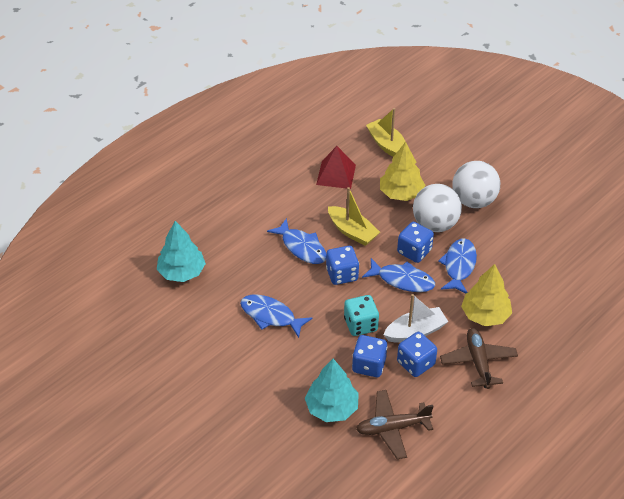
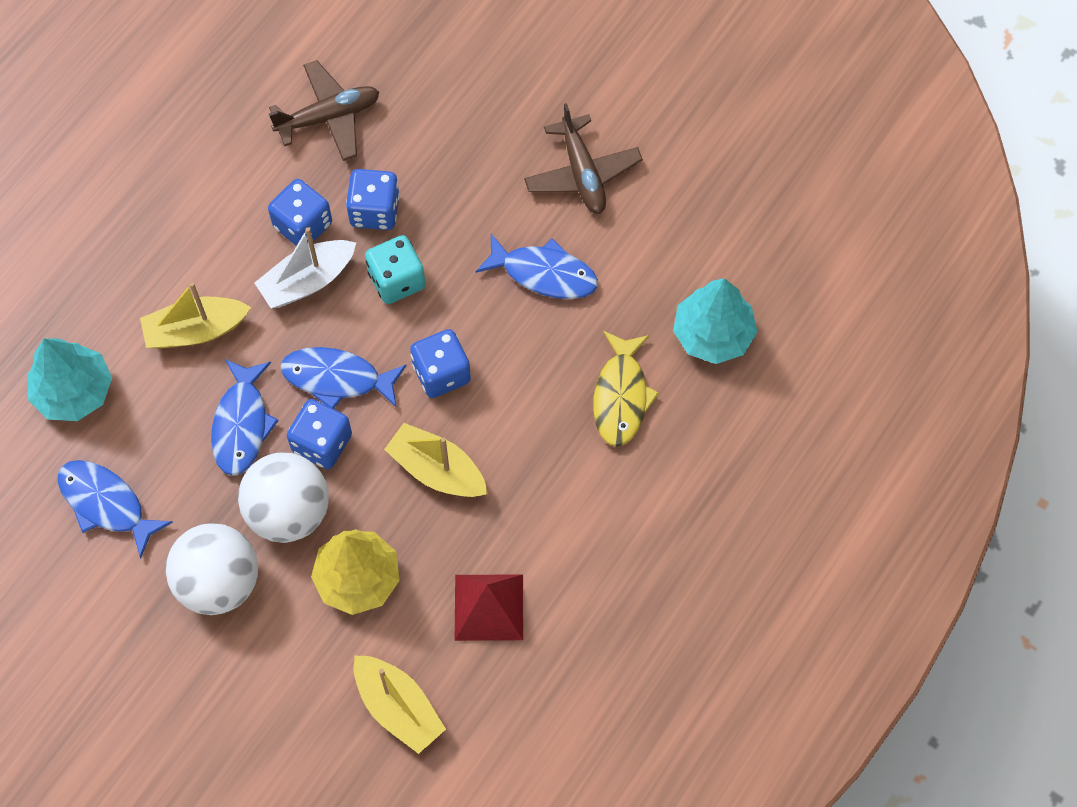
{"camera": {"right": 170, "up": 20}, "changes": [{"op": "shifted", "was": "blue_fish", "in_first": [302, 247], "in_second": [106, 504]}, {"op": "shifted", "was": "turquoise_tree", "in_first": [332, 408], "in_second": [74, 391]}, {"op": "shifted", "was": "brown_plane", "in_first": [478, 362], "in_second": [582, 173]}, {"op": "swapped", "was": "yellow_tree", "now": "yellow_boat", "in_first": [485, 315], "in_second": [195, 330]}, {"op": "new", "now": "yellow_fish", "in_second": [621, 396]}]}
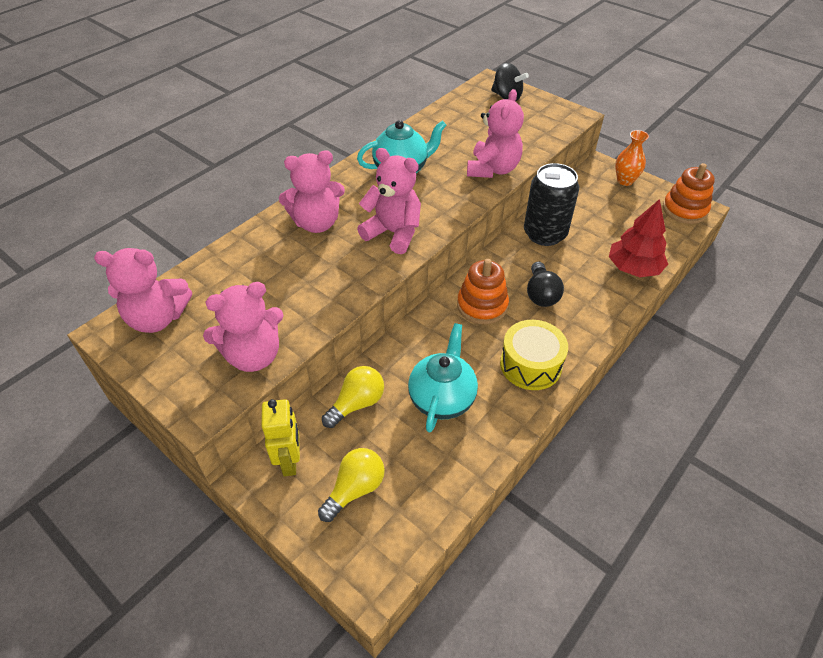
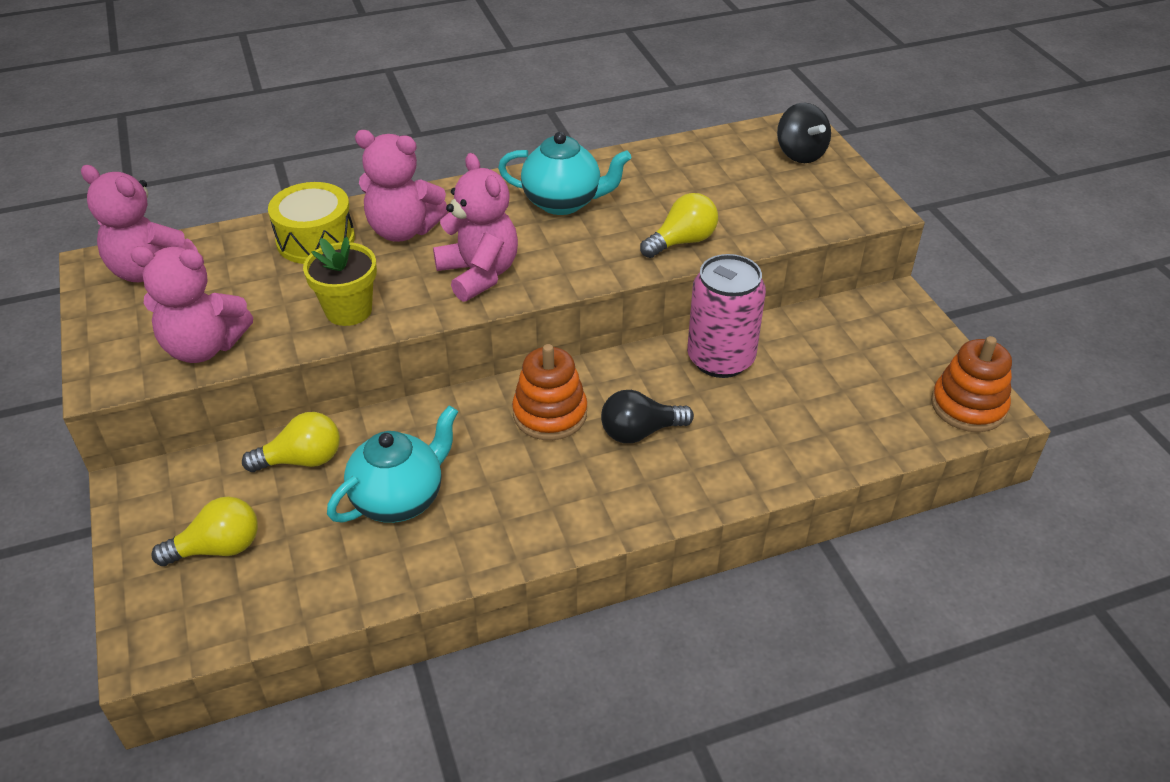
{"camera": {"right": 30, "up": -5}, "changes": [{"op": "gone", "was": "yellow_robot", "in_first": [290, 461]}, {"op": "swapped", "was": "pink_teddy_bear", "now": "yellow_light_bulb", "in_first": [493, 169], "in_second": [682, 241]}, {"op": "shifted", "was": "yellow_drum", "in_first": [530, 365], "in_second": [315, 240]}, {"op": "repainted", "was": "black_can", "now": "pink_can", "in_first": [544, 234], "in_second": [720, 359]}, {"op": "rotated", "was": "black_light_bulb", "in_first": [541, 294], "in_second": [640, 432], "clockwise": 45}, {"op": "gone", "was": "red_tree", "in_first": [633, 268]}, {"op": "gone", "was": "orange_vase", "in_first": [625, 181]}, {"op": "new", "now": "yellow_flower_pot", "in_second": [348, 310]}]}
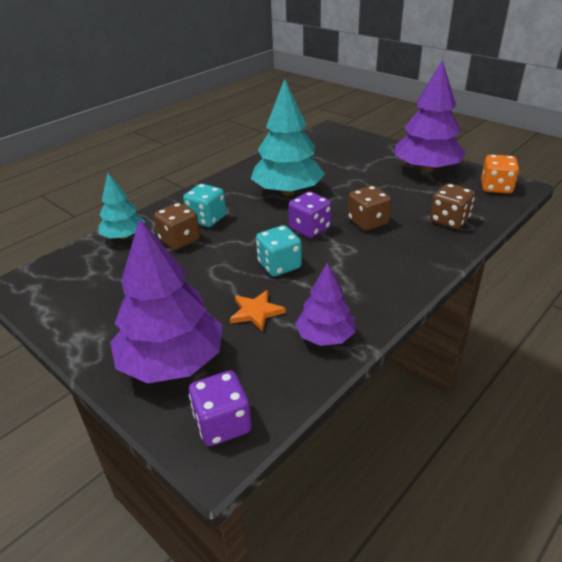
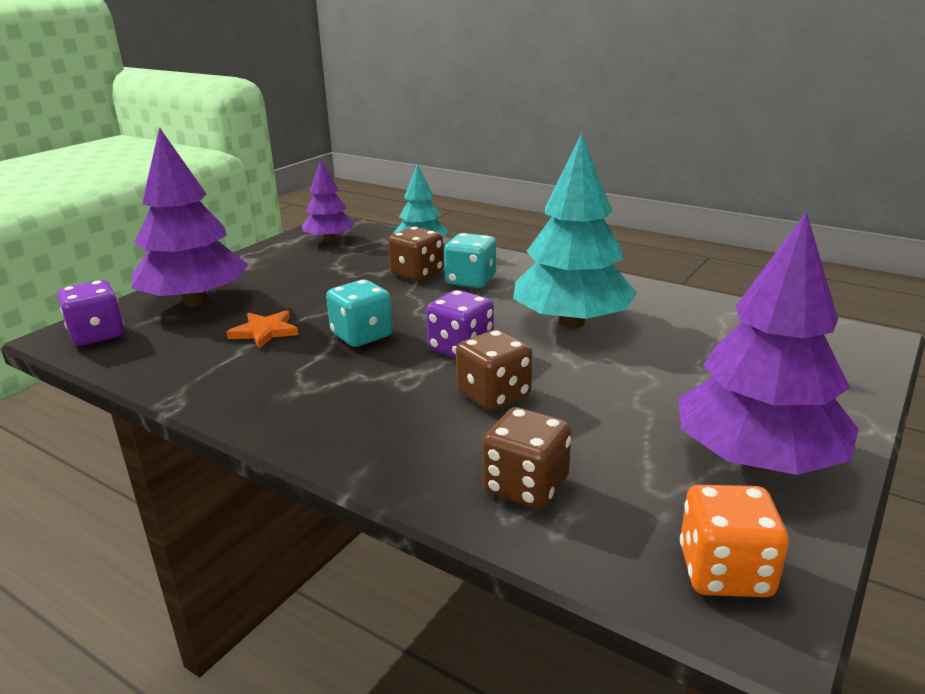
{"camera": {"right": 80, "up": -10}, "changes": [{"op": "shifted", "was": "purple_tree", "in_first": [325, 336], "in_second": [329, 240]}]}
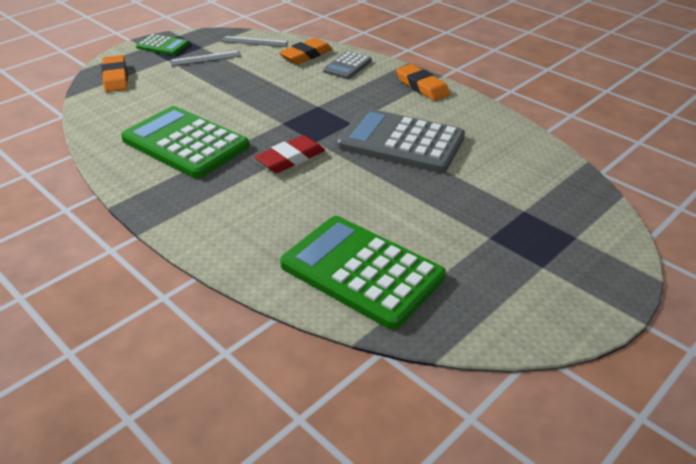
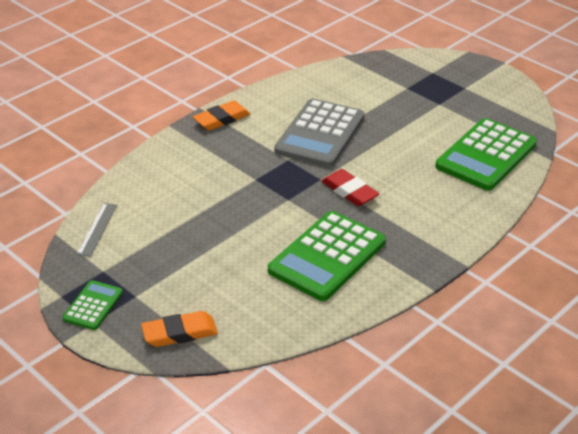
{"camera": {"right": -90, "up": 0}, "changes": [{"op": "gone", "was": "grey_ruler", "in_first": [206, 58]}, {"op": "gone", "was": "orange_eraser", "in_first": [306, 55]}, {"op": "gone", "was": "grey_calculator", "in_first": [347, 66]}]}
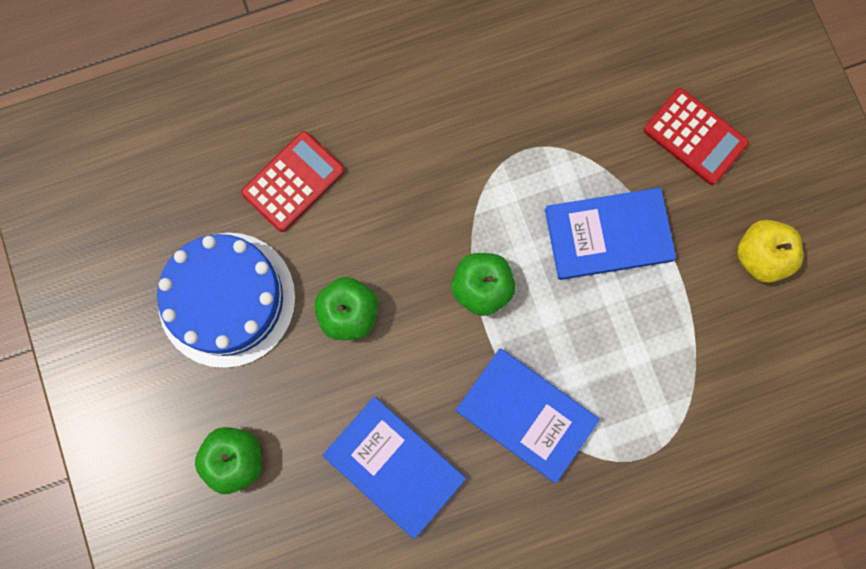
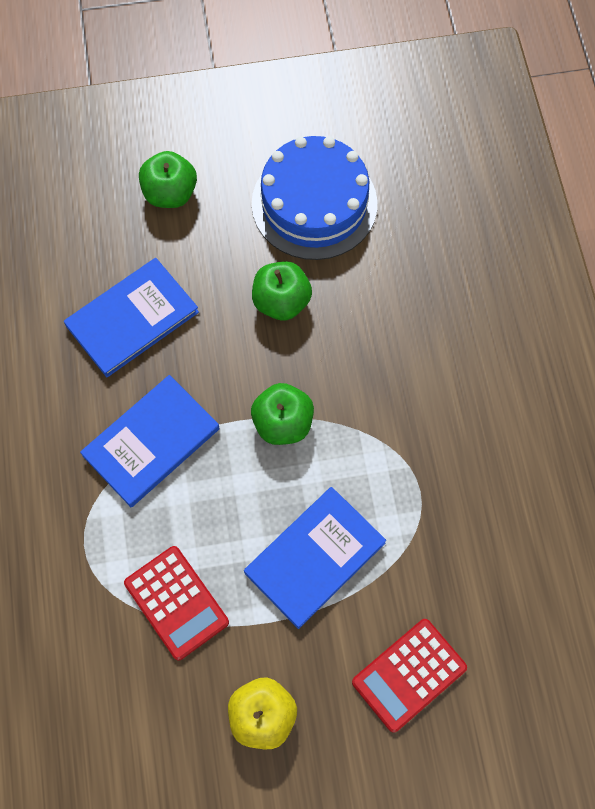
{"camera": {"right": 100, "up": -10}, "changes": [{"op": "shifted", "was": "red_calculator", "in_first": [293, 182], "in_second": [176, 602]}, {"op": "rotated", "was": "blue_book", "in_first": [608, 235], "in_second": [314, 557], "clockwise": 45}]}
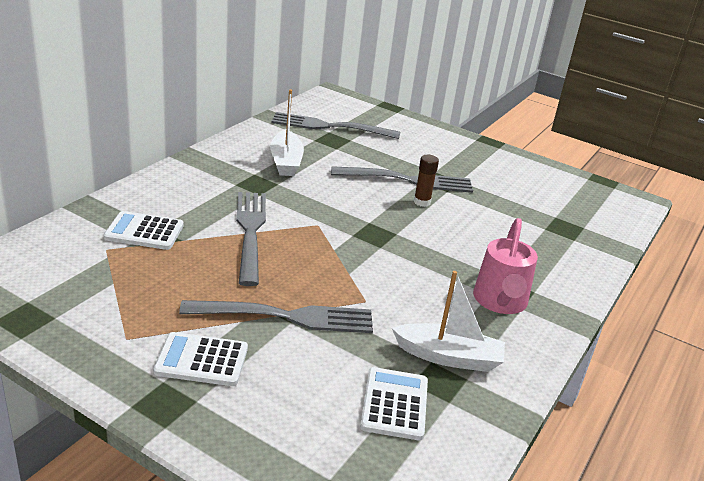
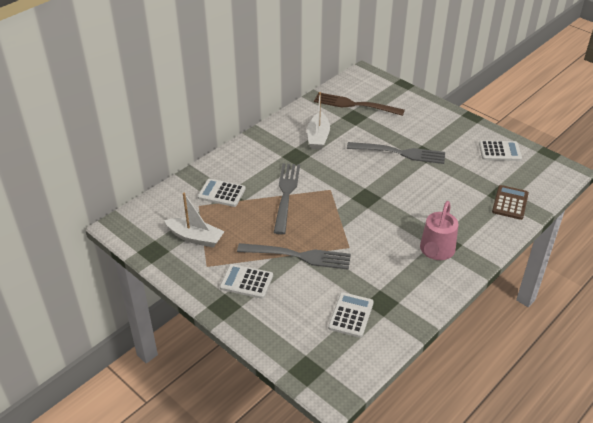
{"camera": {"right": 15, "up": 10}, "changes": [{"op": "repainted", "was": "grey_fork", "now": "brown_fork", "in_first": [330, 127], "in_second": [355, 105]}, {"op": "shifted", "was": "white_boat", "in_first": [449, 357], "in_second": [195, 238]}, {"op": "gone", "was": "brown_glue_stick", "in_first": [422, 202]}, {"op": "new", "now": "white_calculator", "in_second": [499, 151]}, {"op": "new", "now": "brown_calculator", "in_second": [510, 203]}]}
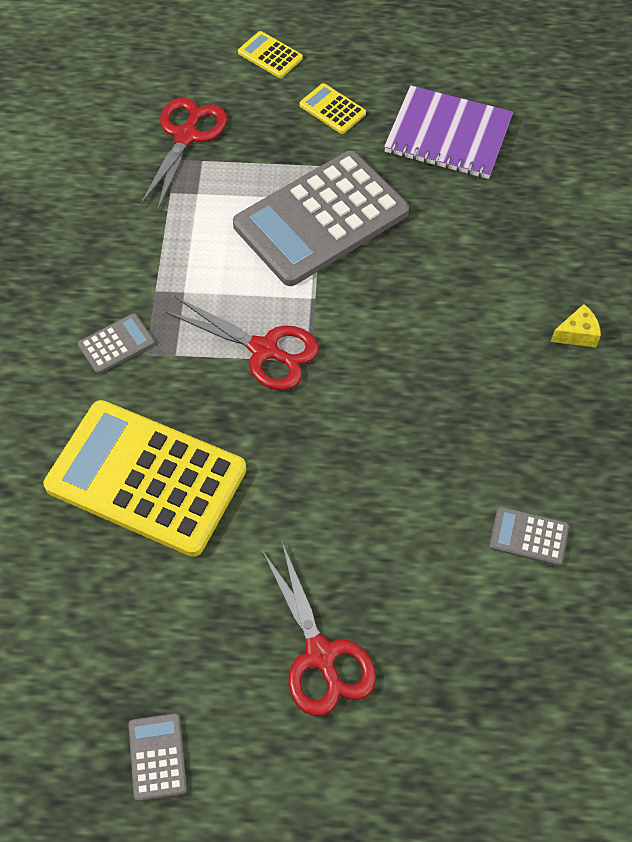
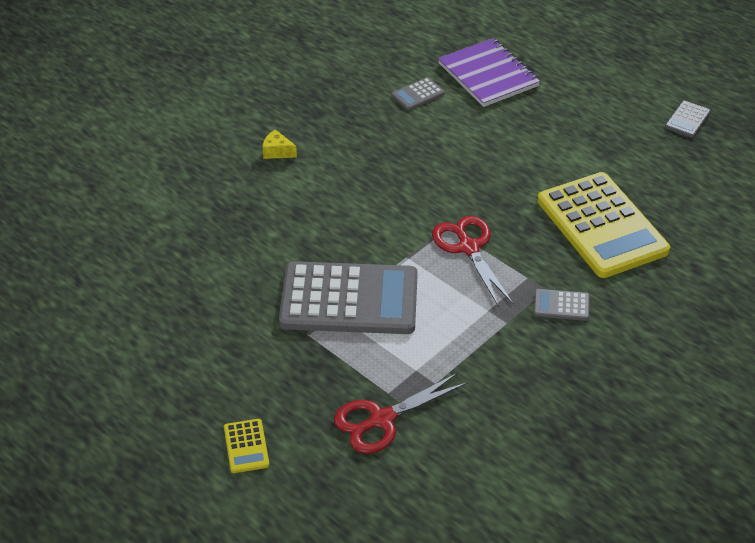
{"camera": {"right": -140, "up": -15}, "changes": [{"op": "gone", "was": "red_scissors", "in_first": [321, 655]}, {"op": "gone", "was": "yellow_calculator", "in_first": [332, 109]}, {"op": "shifted", "was": "purple_notebook", "in_first": [448, 135], "in_second": [488, 75]}, {"op": "rotated", "was": "grey_calculator", "in_first": [528, 536], "in_second": [418, 94], "clockwise": 90}]}
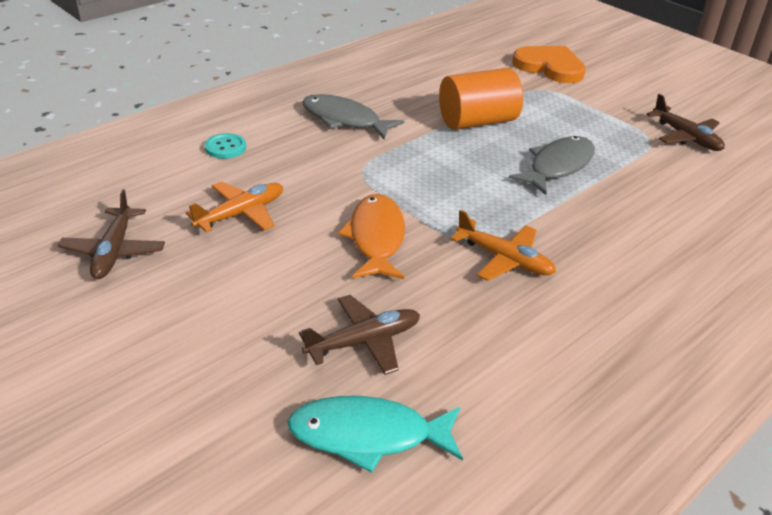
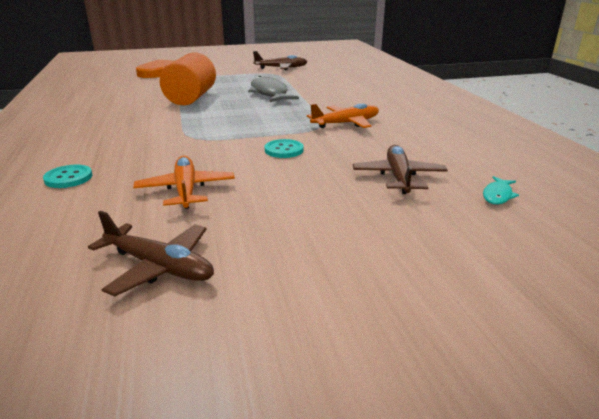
{"camera": {"right": -60, "up": -10}, "changes": [{"op": "scaled", "was": "turquoise_fish", "in_first": [368, 435], "in_second": [498, 195], "ratio": 0.48}, {"op": "gone", "was": "grey_fish", "in_first": [344, 120]}, {"op": "swapped", "was": "orange_fish", "now": "turquoise_button", "in_first": [376, 238], "in_second": [284, 150]}]}
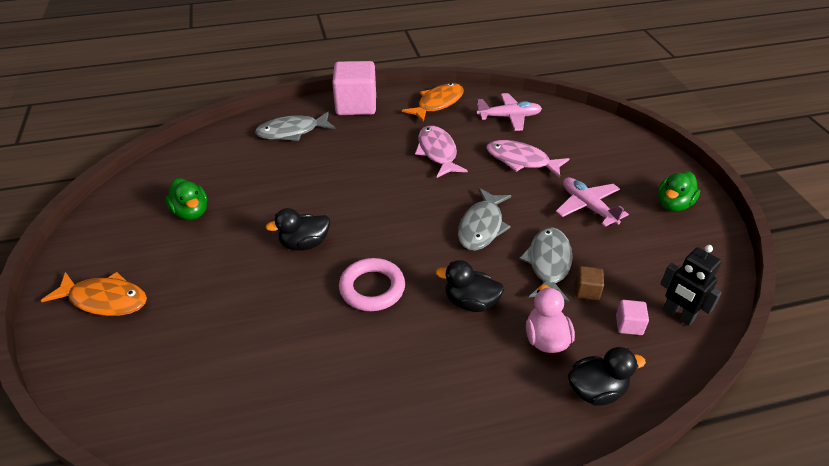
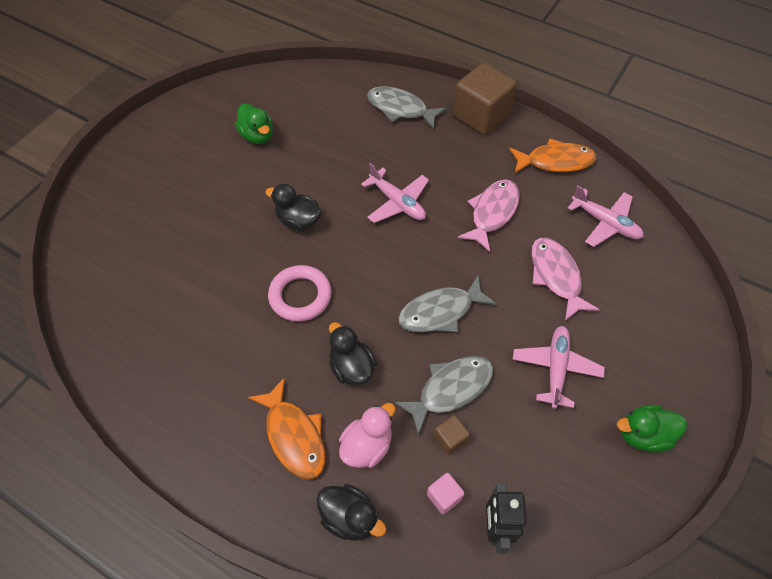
{"camera": {"right": 45, "up": 15}, "changes": [{"op": "shifted", "was": "orange_fish", "in_first": [105, 300], "in_second": [294, 436]}, {"op": "rotated", "was": "green_duck", "in_first": [191, 212], "in_second": [257, 136], "clockwise": -45}, {"op": "repainted", "was": "pink_cube", "now": "brown_cube", "in_first": [356, 105], "in_second": [481, 115]}, {"op": "new", "now": "pink_plane", "in_second": [397, 202]}]}
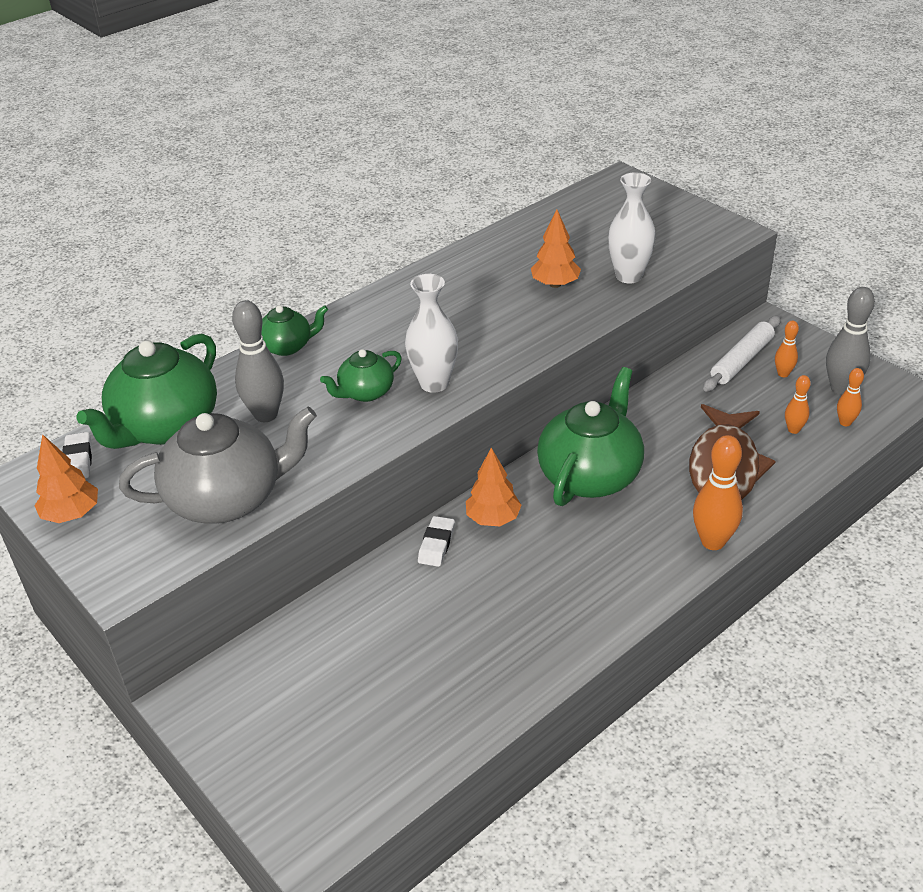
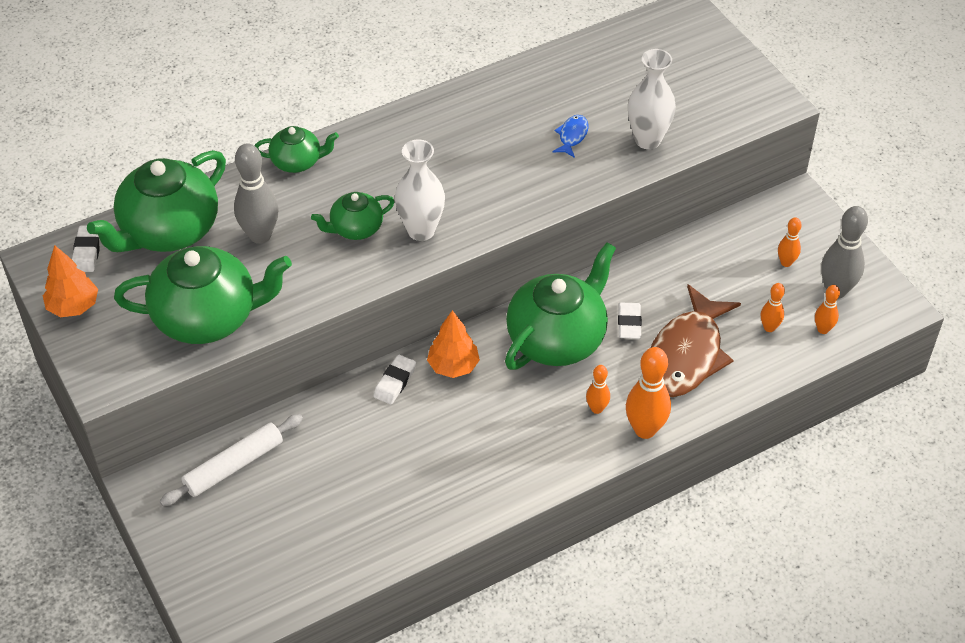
{"camera": {"right": 10, "up": 10}, "changes": [{"op": "repainted", "was": "grey_teapot", "now": "green_teapot", "in_first": [227, 498], "in_second": [208, 317]}, {"op": "swapped", "was": "orange_tree", "now": "blue_fish", "in_first": [555, 284], "in_second": [572, 136]}, {"op": "shifted", "was": "white_rolling_pin", "in_first": [742, 360], "in_second": [234, 466]}, {"op": "new", "now": "orange_bowling_pin", "in_second": [597, 409]}, {"op": "new", "now": "white_eraser", "in_second": [629, 323]}]}
